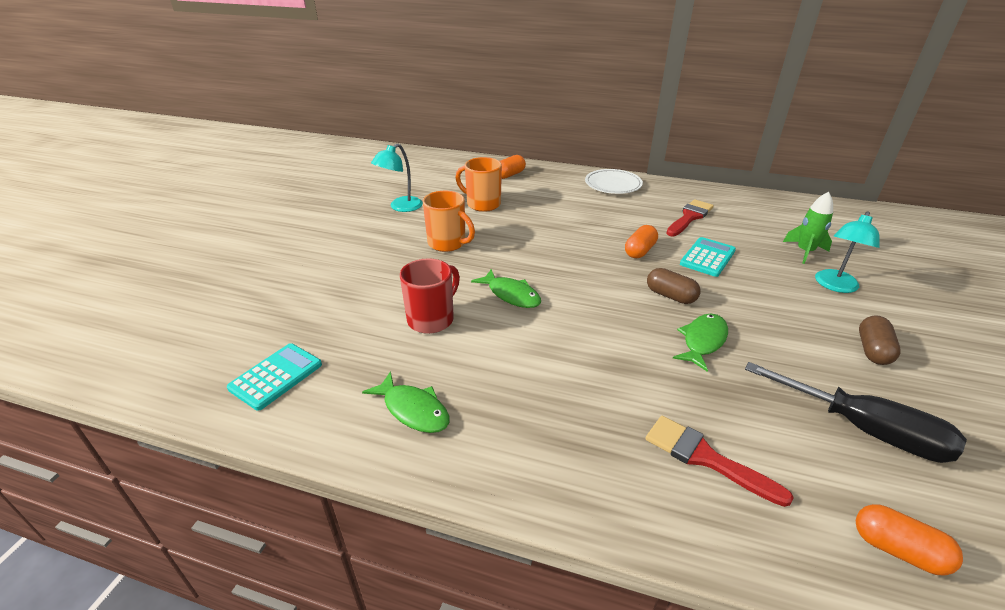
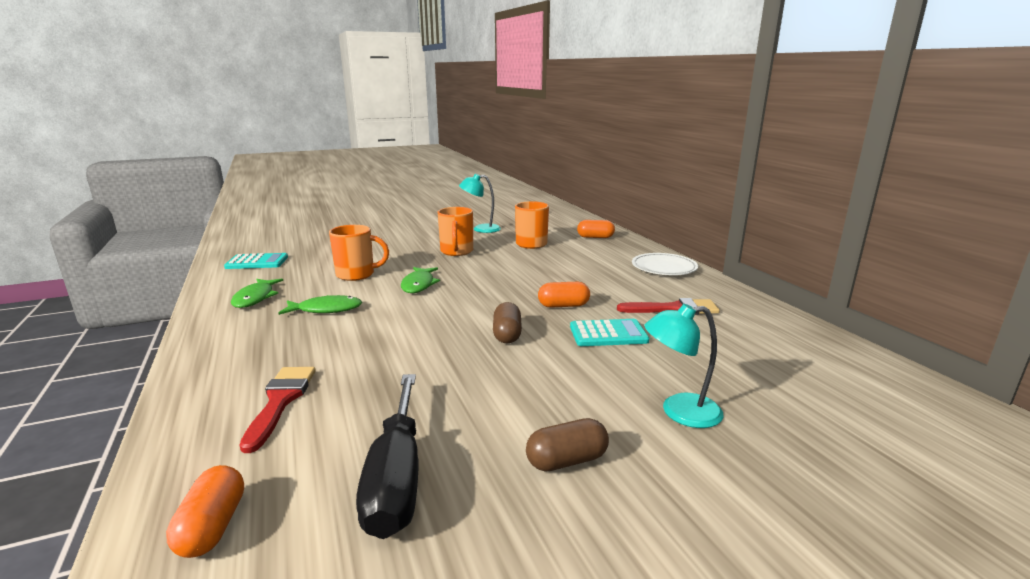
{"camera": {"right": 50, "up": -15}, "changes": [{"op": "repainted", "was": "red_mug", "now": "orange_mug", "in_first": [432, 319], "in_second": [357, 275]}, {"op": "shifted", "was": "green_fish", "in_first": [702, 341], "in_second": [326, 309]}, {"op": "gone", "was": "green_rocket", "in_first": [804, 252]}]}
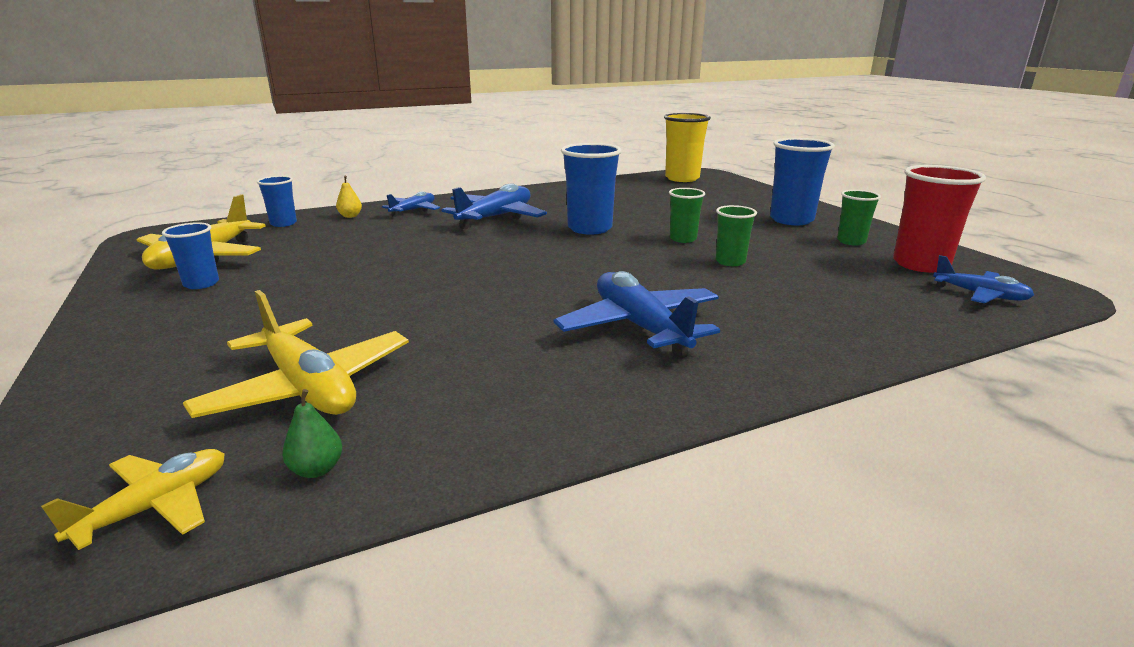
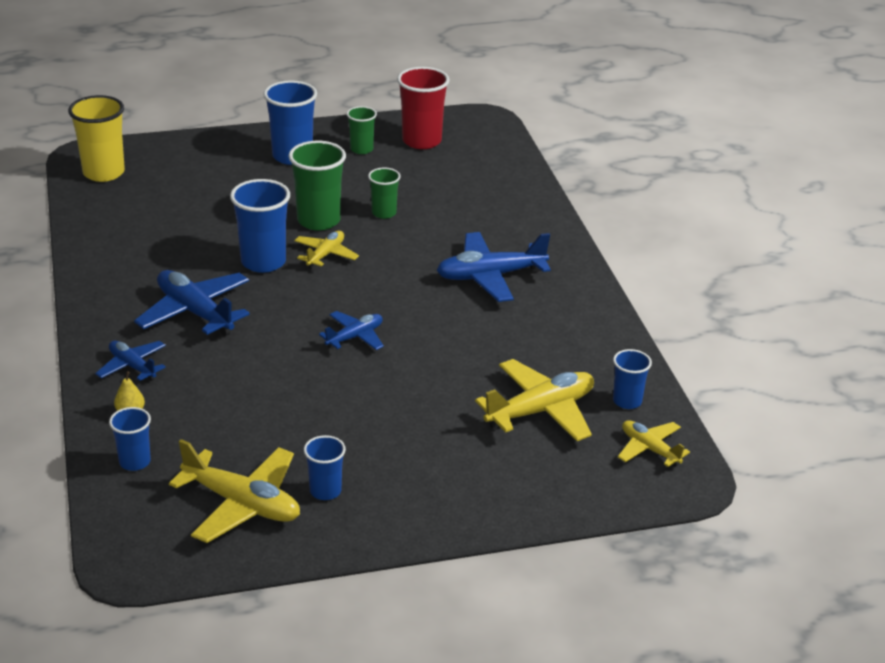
{"camera": {"right": -80, "up": 10}, "changes": [{"op": "swapped", "was": "green_pear", "now": "blue_cup", "in_first": [317, 469], "in_second": [627, 401]}, {"op": "scaled", "was": "green_cup", "in_first": [683, 239], "in_second": [318, 220], "ratio": 1.73}, {"op": "shifted", "was": "blue_plane", "in_first": [980, 295], "in_second": [355, 337]}, {"op": "new", "now": "yellow_plane", "in_second": [325, 255]}]}
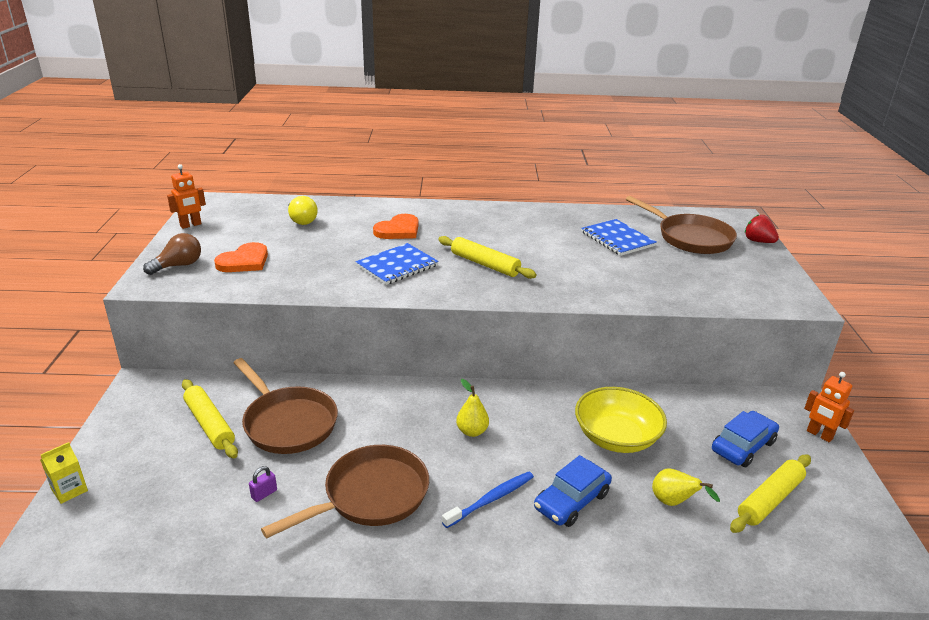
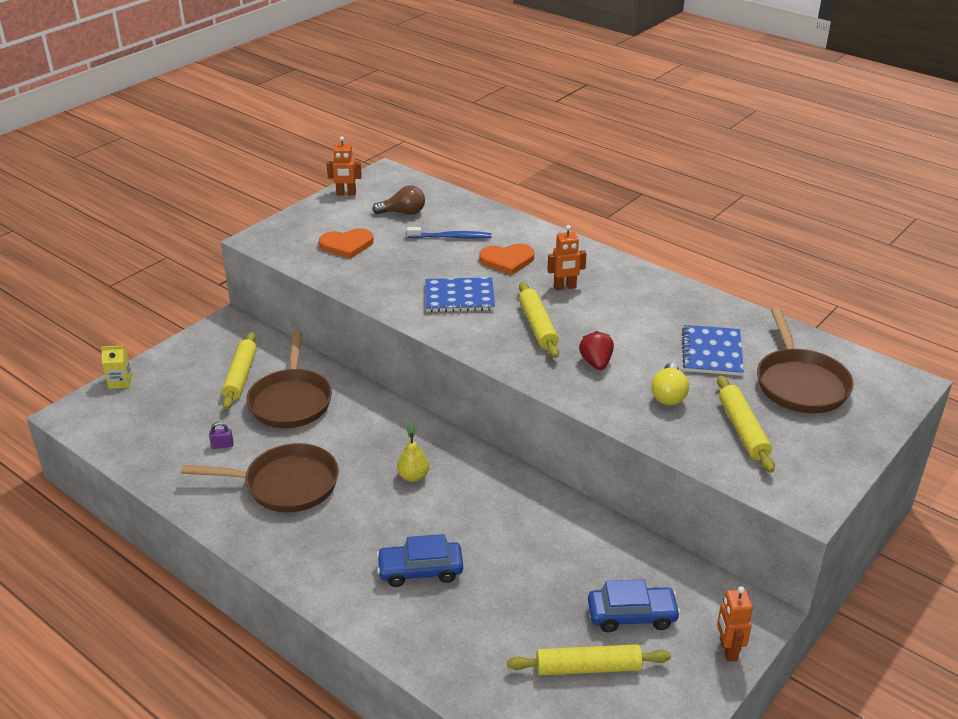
{"camera": {"right": 40, "up": 5}, "changes": [{"op": "shifted", "was": "brown_light_bulb", "in_first": [178, 265], "in_second": [403, 213]}, {"op": "shifted", "was": "yellow_light_bulb", "in_first": [301, 220], "in_second": [668, 395]}, {"op": "shifted", "was": "blue_toothbrush", "in_first": [491, 499], "in_second": [451, 237]}, {"op": "gone", "was": "yellow_bowl", "in_first": [616, 437]}, {"op": "gone", "was": "yellow_pear", "in_first": [674, 502]}, {"op": "shifted", "was": "red_strawberry", "in_first": [758, 241], "in_second": [596, 363]}, {"op": "new", "now": "orange_robot", "in_second": [565, 287]}, {"op": "new", "now": "yellow_rolling_pin", "in_second": [742, 430]}]}
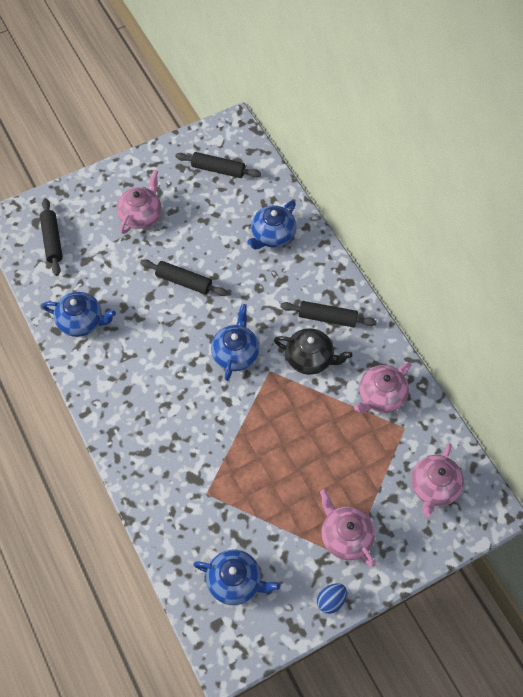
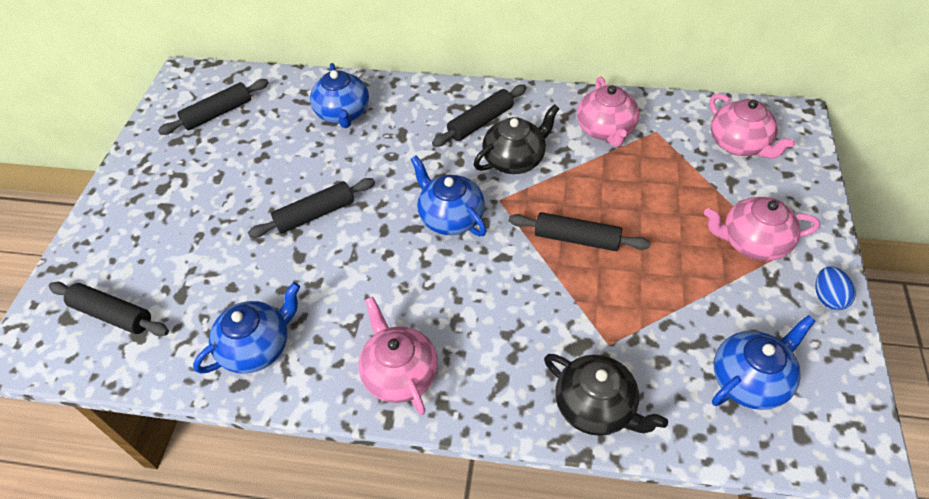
{"camera": {"right": -50, "up": -10}, "changes": [{"op": "shifted", "was": "pink_teapot", "in_first": [141, 215], "in_second": [400, 373]}, {"op": "new", "now": "black_rolling_pin", "in_second": [577, 239]}, {"op": "new", "now": "black_teapot", "in_second": [596, 407]}]}
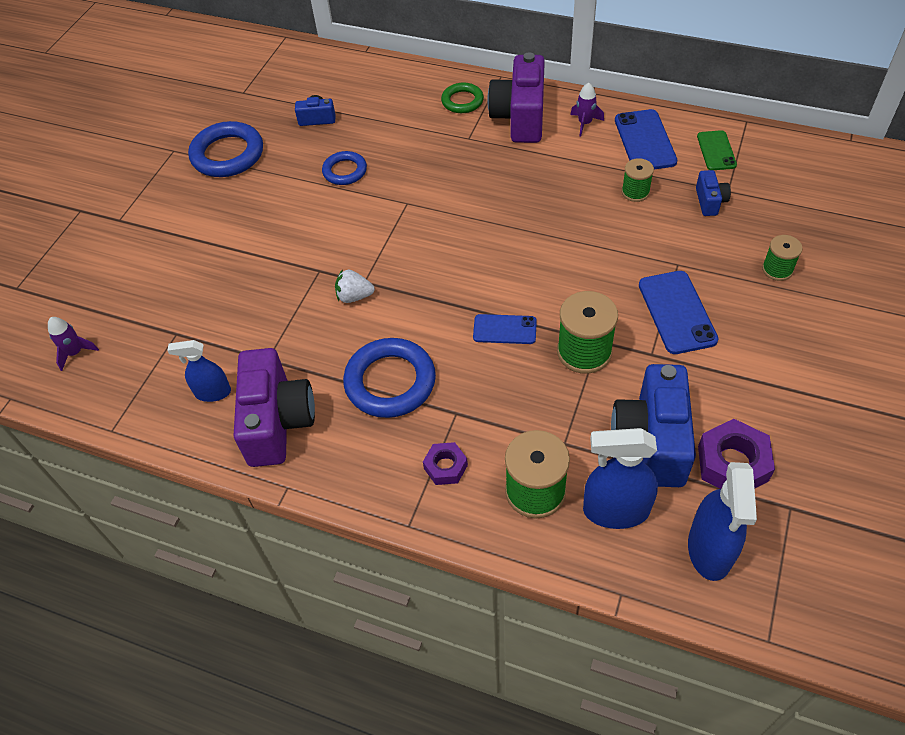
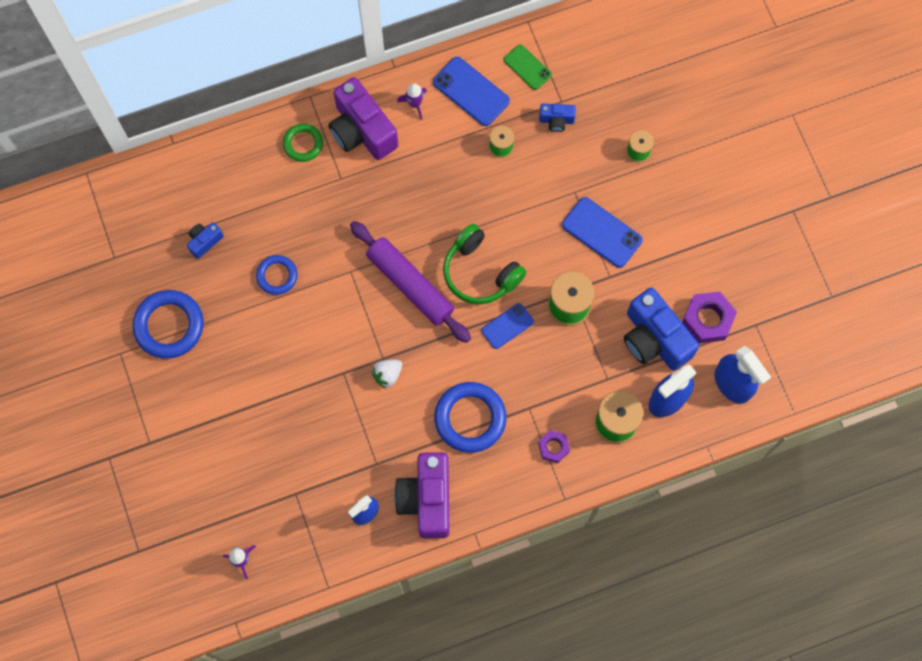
{"camera": {"right": -45, "up": 20}, "changes": [{"op": "rotated", "was": "purple_camera", "in_first": [277, 422], "in_second": [427, 499], "clockwise": -135}, {"op": "rotated", "was": "blue_camera", "in_first": [710, 201], "in_second": [556, 120], "clockwise": 135}, {"op": "new", "now": "purple_rolling_pin", "in_second": [410, 285]}, {"op": "new", "now": "green_headphones", "in_second": [480, 272]}]}
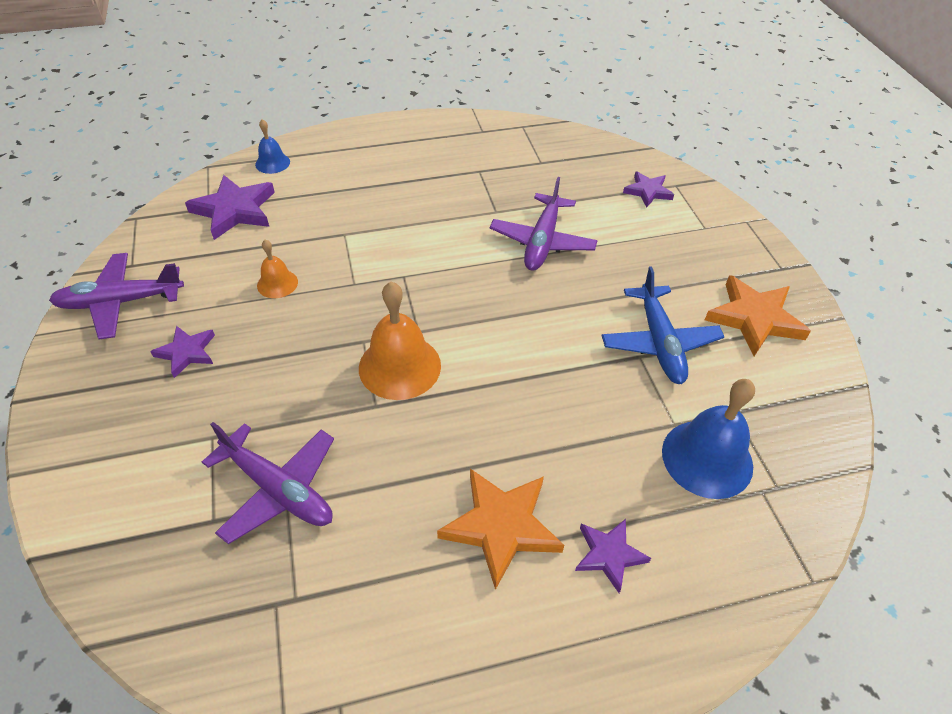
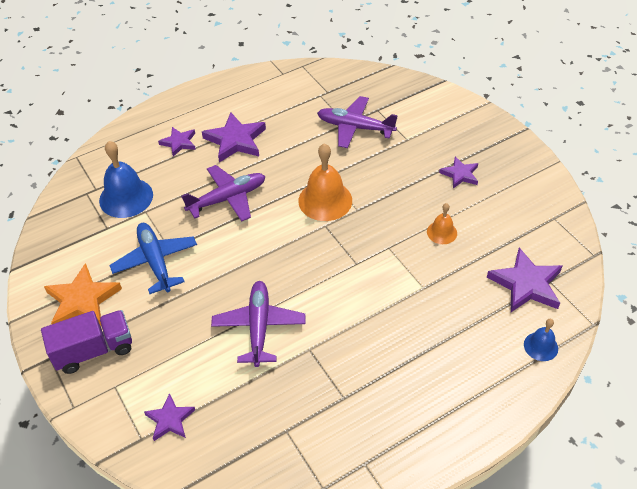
{"camera": {"right": 165, "up": 0}, "changes": [{"op": "shifted", "was": "purple_plane", "in_first": [120, 302], "in_second": [227, 198]}, {"op": "repainted", "was": "orange_star", "now": "purple_star", "in_first": [501, 526], "in_second": [235, 140]}, {"op": "new", "now": "purple_truck", "in_second": [94, 350]}]}
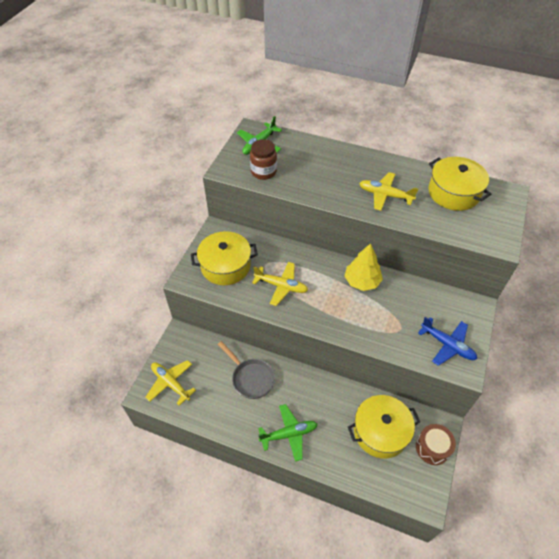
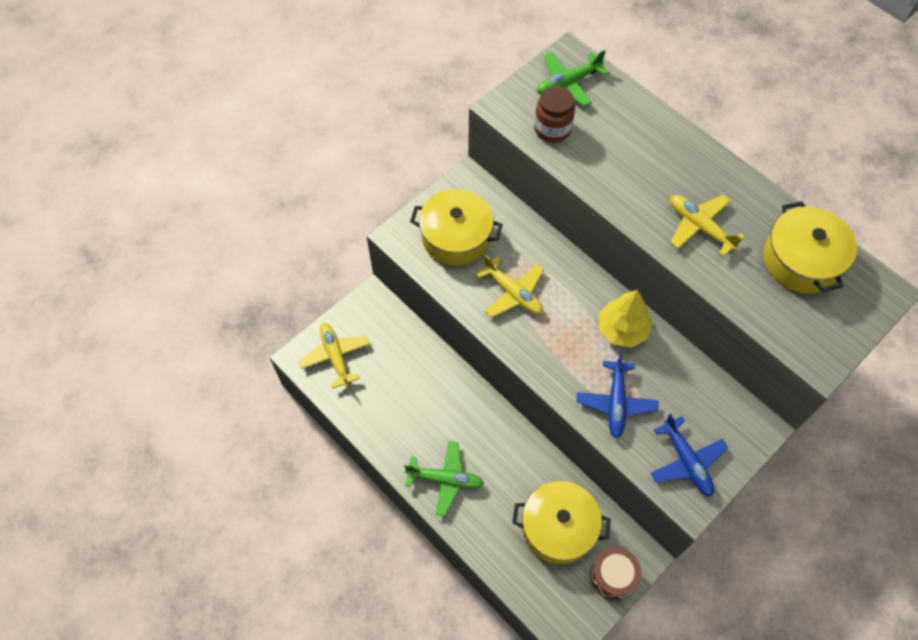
{"camera": {"right": 25, "up": 10}, "changes": [{"op": "gone", "was": "grey_pan", "in_first": [251, 378]}, {"op": "new", "now": "blue_plane", "in_second": [616, 402]}]}
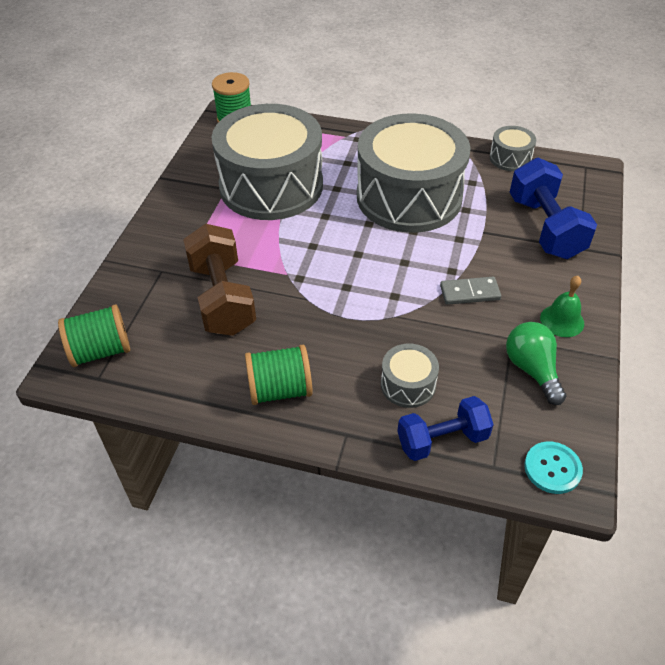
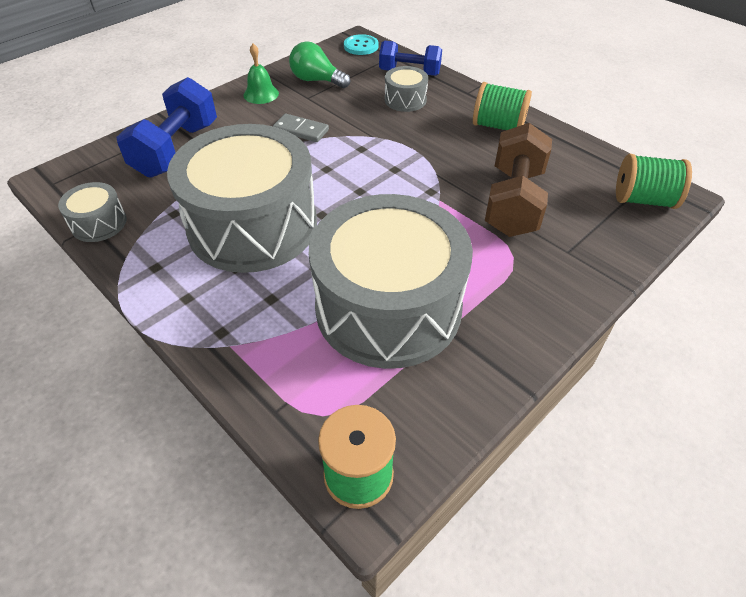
{"camera": {"right": -150, "up": 0}, "changes": [{"op": "rotated", "was": "green_light_bulb", "in_first": [532, 370], "in_second": [316, 80], "clockwise": 105}]}
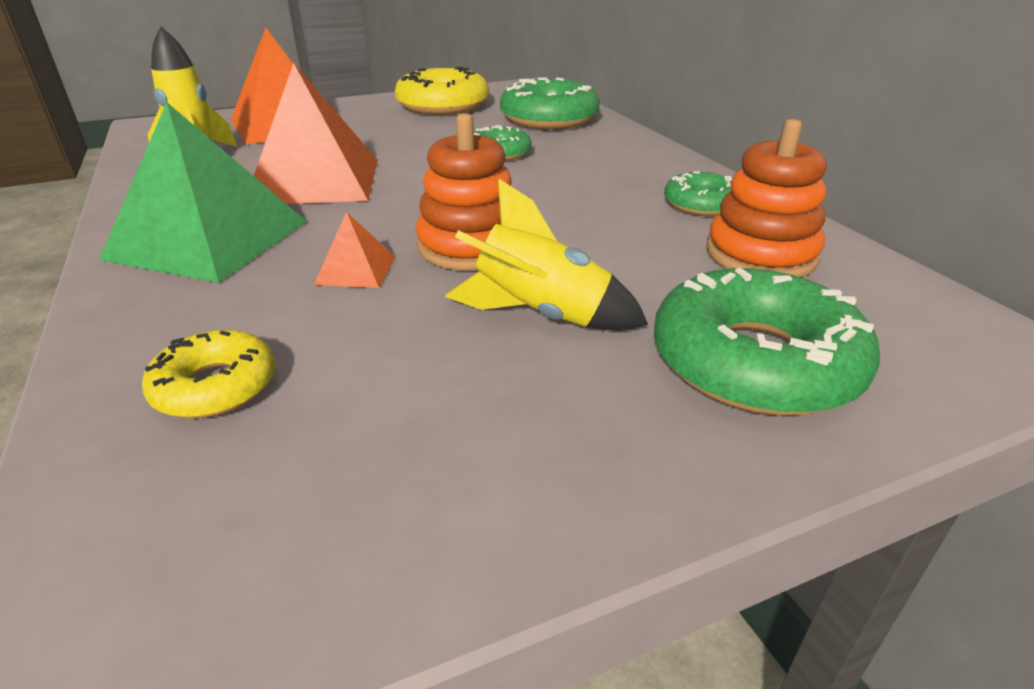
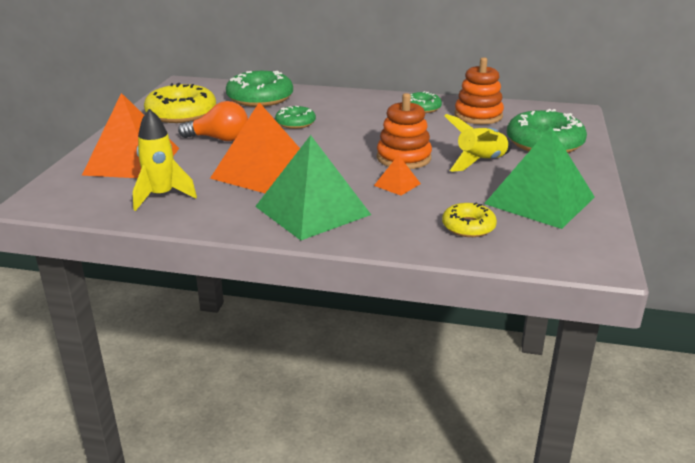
{"camera": {"right": -55, "up": -5}, "changes": [{"op": "new", "now": "orange_light_bulb", "in_second": [219, 139]}, {"op": "new", "now": "green_pyramid", "in_second": [540, 200]}]}
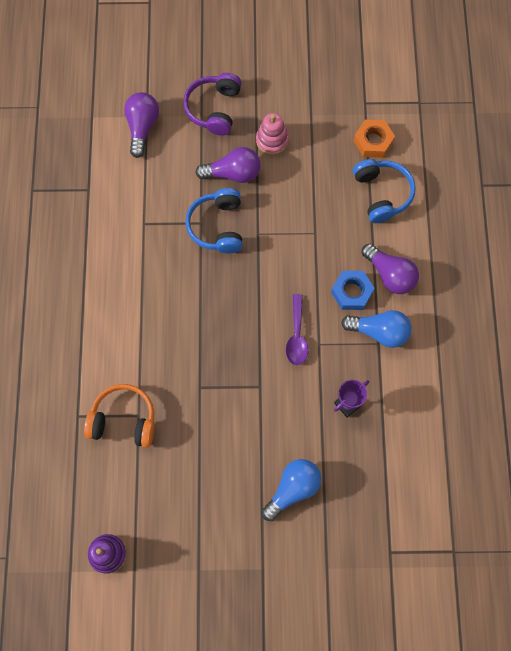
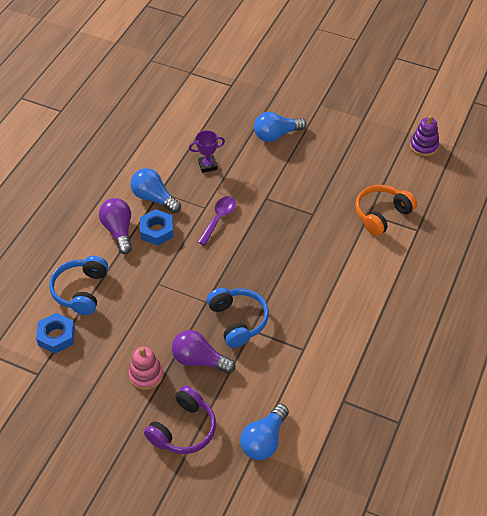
{"camera": {"right": -155, "up": -20}, "changes": [{"op": "rotated", "was": "orange_headphones", "in_first": [123, 420], "in_second": [381, 215], "clockwise": 105}, {"op": "repainted", "was": "purple_light_bulb", "now": "blue_light_bulb", "in_first": [142, 127], "in_second": [264, 440]}, {"op": "rotated", "was": "blue_headphones", "in_first": [218, 226], "in_second": [238, 321], "clockwise": -45}, {"op": "repainted", "was": "orange_nut", "now": "blue_nut", "in_first": [373, 141], "in_second": [56, 336]}]}
